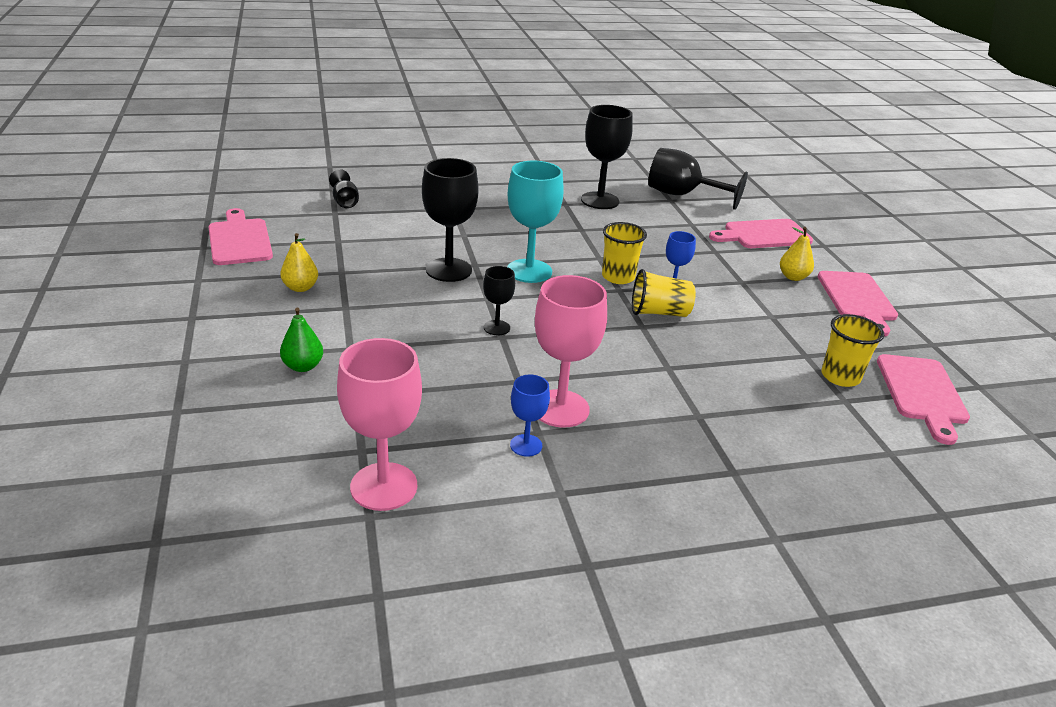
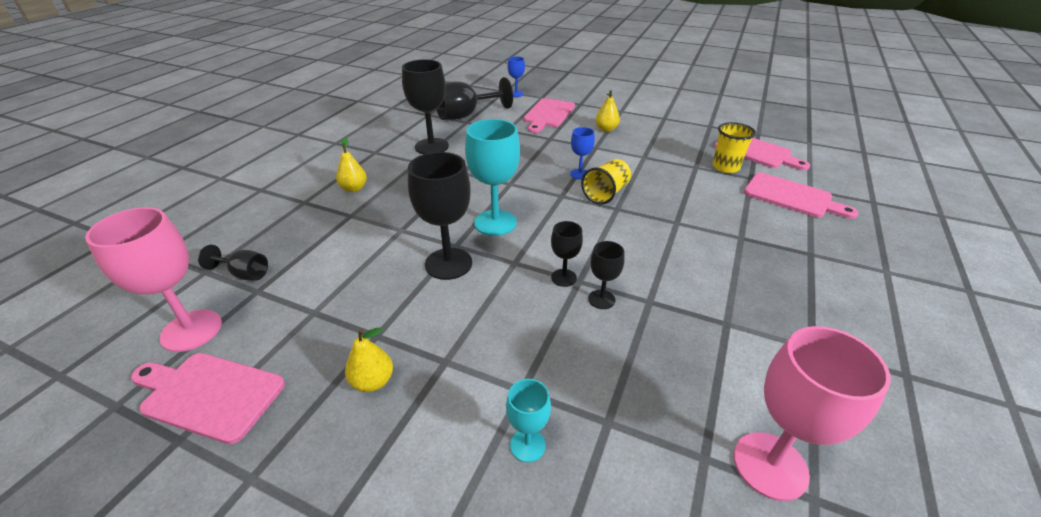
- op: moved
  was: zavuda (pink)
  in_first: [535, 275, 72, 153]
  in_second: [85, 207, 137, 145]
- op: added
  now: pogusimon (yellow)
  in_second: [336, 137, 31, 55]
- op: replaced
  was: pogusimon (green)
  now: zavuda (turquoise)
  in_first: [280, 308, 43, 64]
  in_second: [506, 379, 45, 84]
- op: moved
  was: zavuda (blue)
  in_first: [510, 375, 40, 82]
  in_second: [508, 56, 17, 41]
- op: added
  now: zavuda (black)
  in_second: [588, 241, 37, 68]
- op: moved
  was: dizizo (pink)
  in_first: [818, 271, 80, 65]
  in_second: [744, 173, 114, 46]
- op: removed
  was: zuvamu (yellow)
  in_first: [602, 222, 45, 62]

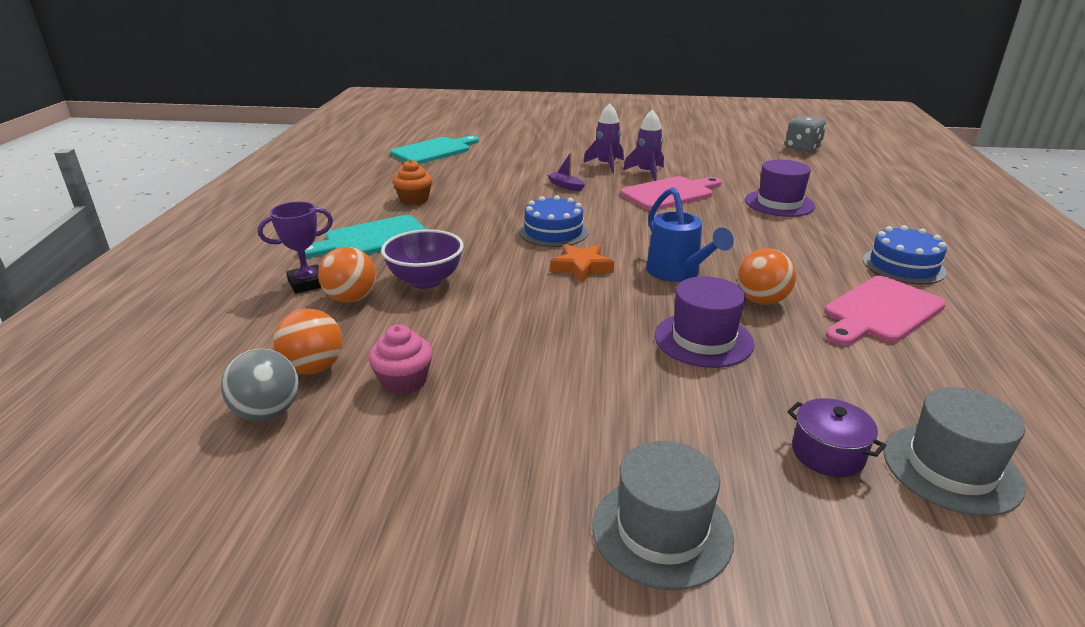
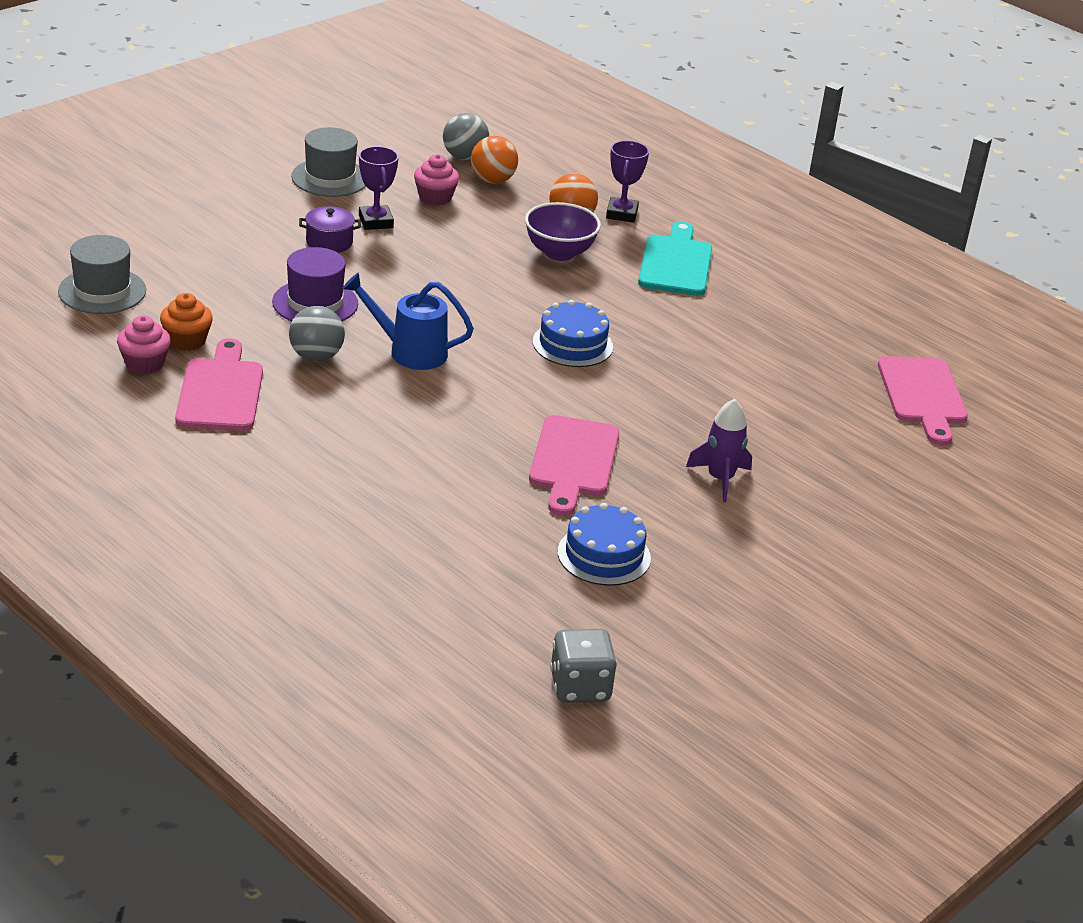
- op: added
  now: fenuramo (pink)
  in_second: [117, 315, 54, 59]
- op: moved
  was: fenuramo (orange)
  in_first: [393, 160, 39, 45]
  in_second: [160, 293, 53, 58]
- op: recoloured
  was: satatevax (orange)
  now: satatevax (grey)
  in_first: [737, 249, 59, 56]
  in_second: [289, 306, 56, 55]
- op: moved
  was: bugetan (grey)
  in_first: [592, 441, 142, 149]
  in_second: [291, 127, 75, 70]
- op: moved
  was: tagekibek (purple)
  in_first: [787, 398, 99, 79]
  in_second: [299, 206, 62, 47]
- op: added
  now: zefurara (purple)
  in_second: [359, 146, 40, 84]
- op: moved
  was: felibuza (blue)
  in_first: [863, 225, 84, 59]
  in_second: [558, 503, 93, 83]
- op: recoloured
  was: dizizo (turquoise)
  now: dizizo (pink)
  in_first: [390, 136, 89, 28]
  in_second: [878, 356, 90, 89]
- op: removed
  was: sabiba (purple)
  in_first: [548, 152, 37, 39]
- op: removed
  was: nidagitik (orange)
  in_first: [550, 244, 64, 39]
- op: removed
  was: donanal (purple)
  in_first: [623, 109, 41, 72]
- op: removed
  was: bugetan (purple)
  in_first: [745, 160, 70, 57]

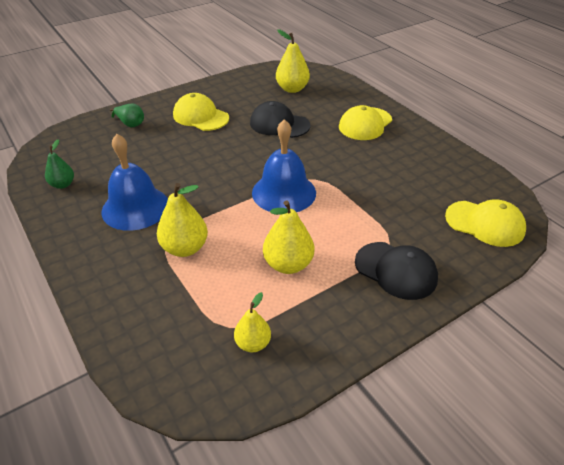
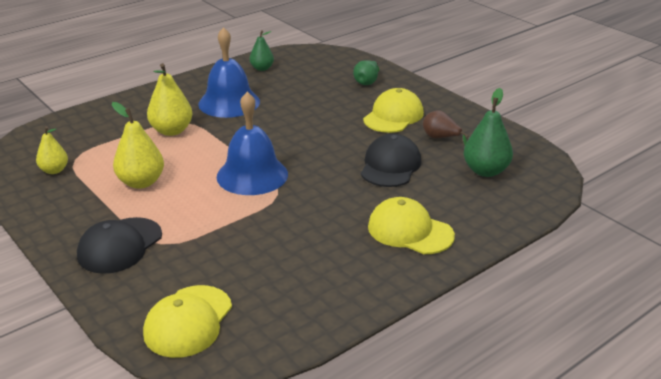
- op: added
  now: pogusimon (brown)
  in_second: [423, 110, 45, 35]
- op: recoloured
  was: pogusimon (yellow)
  now: pogusimon (green)
  in_first: [276, 29, 34, 64]
  in_second: [464, 88, 49, 89]

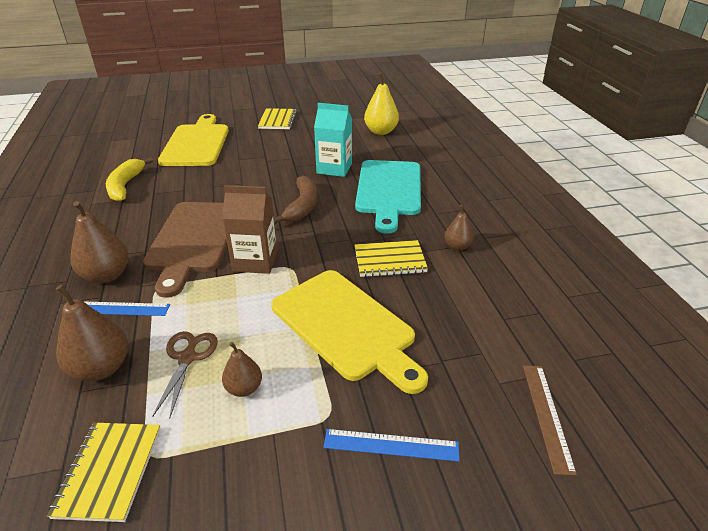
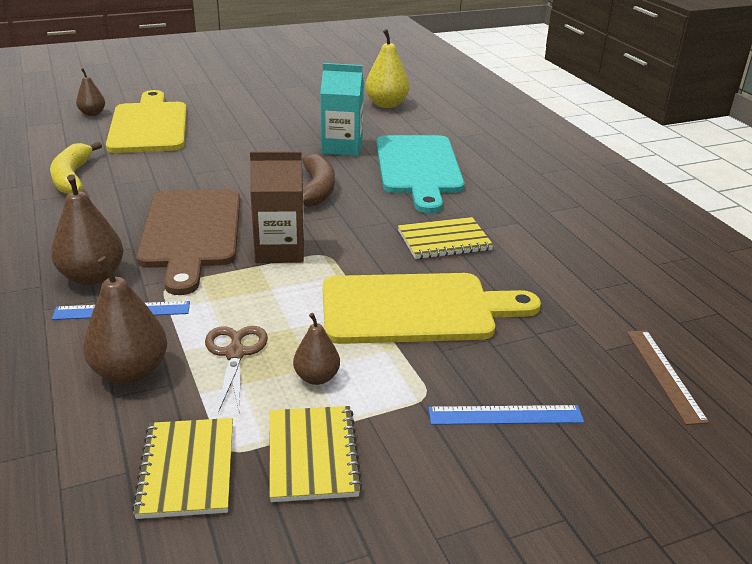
- op: moved
  was: pogusimon (brown)
  in_first: [444, 205, 30, 46]
  in_second: [76, 68, 29, 48]
- op: moved
  was: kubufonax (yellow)
  in_first: [258, 108, 39, 21]
  in_second: [269, 406, 94, 96]
- op: turned
  was: dizizo (yellow)
  in_first: [271, 270, 157, 124]
  in_second: [323, 273, 218, 71]
  clockwise: -45

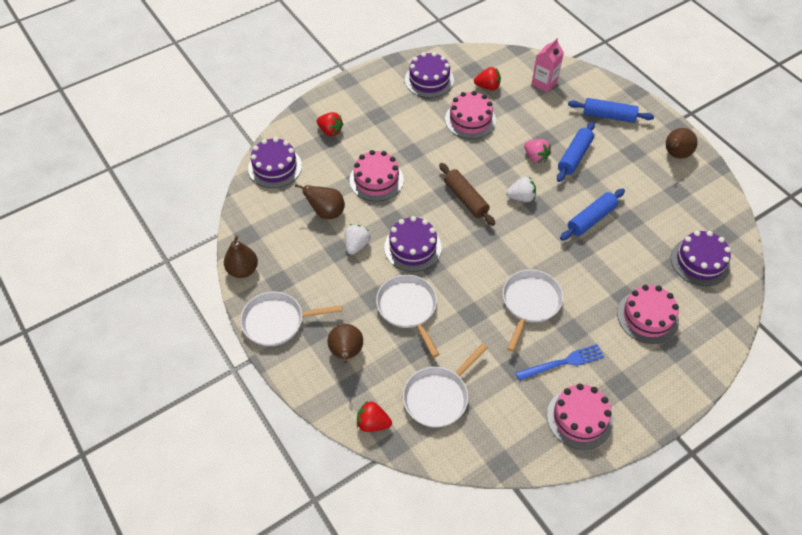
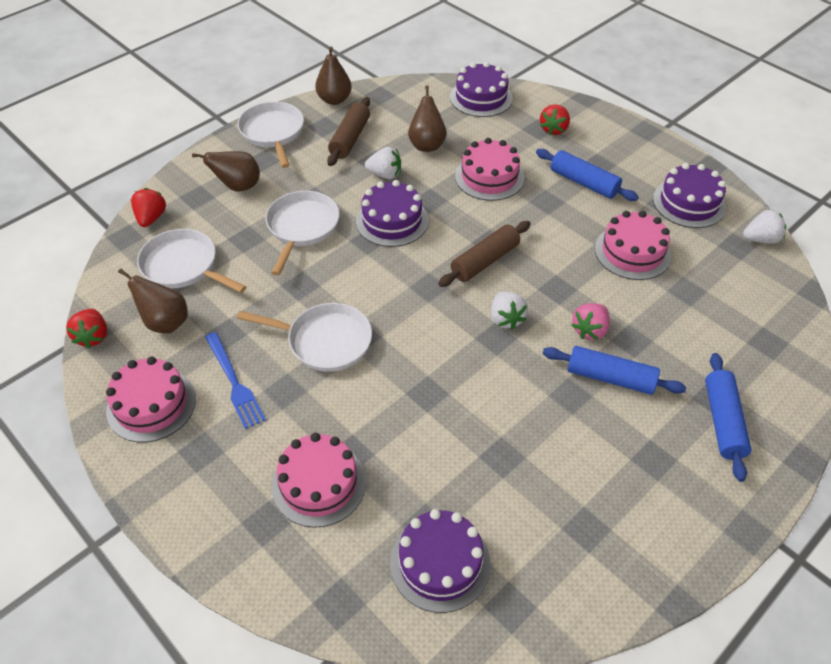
- op: moved
  was: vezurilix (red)
  in_first: [474, 67, 27, 23]
  in_second: [66, 309, 41, 39]
- op: moved
  was: pogusimon (brown)
  in_first: [666, 128, 32, 31]
  in_second: [118, 268, 70, 66]
- op: turned
  was: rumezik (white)
  in_first: [376, 275, 63, 82]
  in_second: [265, 191, 74, 85]
  clockwise: -45
- op: added
  now: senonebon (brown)
  in_second: [327, 97, 43, 69]
- op: moved
  was: senonebon (blue)
  in_first: [560, 189, 65, 52]
  in_second: [536, 149, 103, 52]
- op: added
  now: vezurilix (white)
  in_second: [743, 209, 43, 35]
- op: removed
  was: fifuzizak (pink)
  in_first: [532, 38, 32, 55]

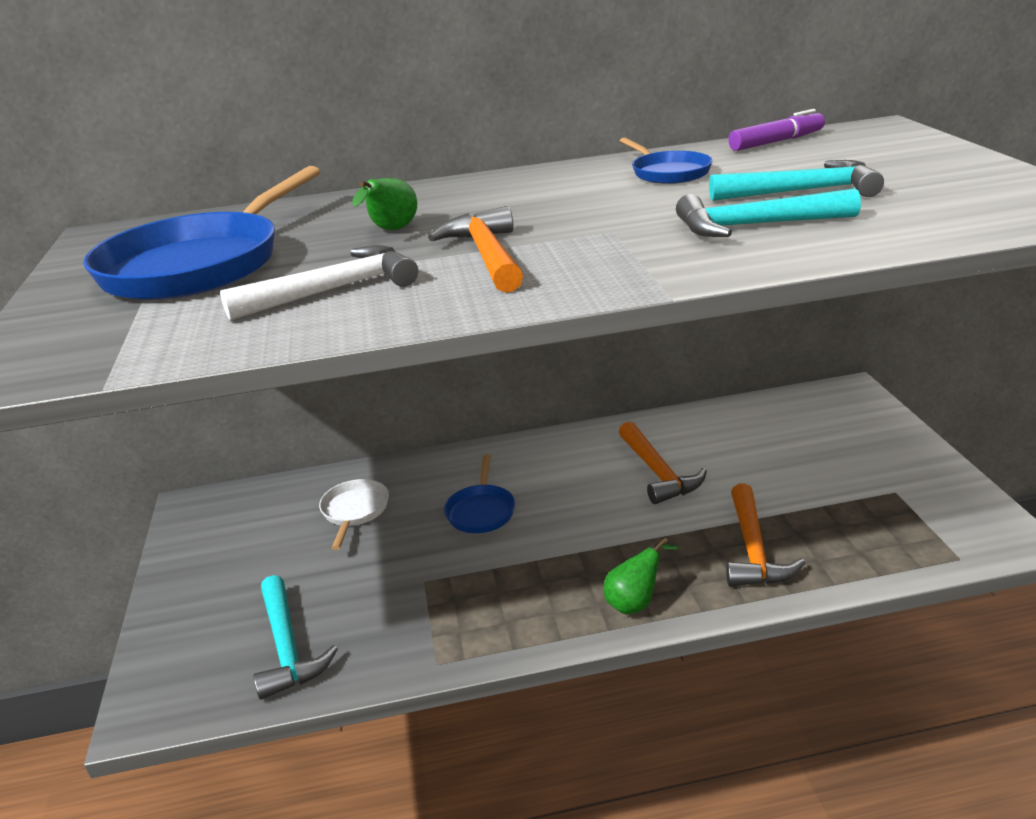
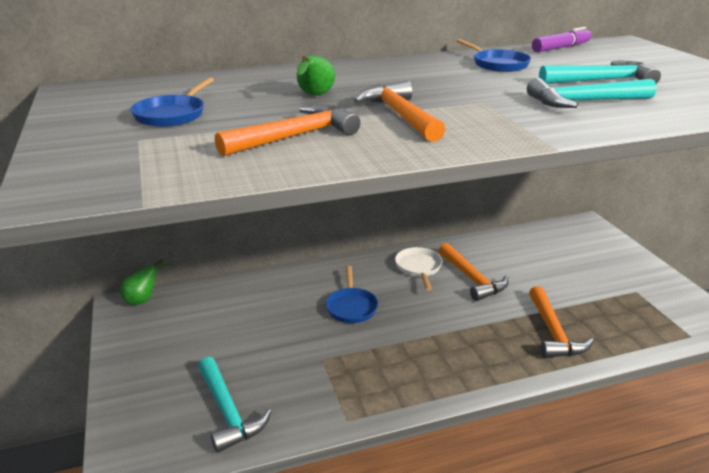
- op: moved
  was: pogusimon (green)
  in_first: [604, 538, 75, 77]
  in_second: [121, 259, 52, 46]
- op: resized
  was: rumezik (blue)
  in_first: [83, 166, 237, 134]
  in_second: [130, 77, 84, 50]
  ratio: 0.5
- op: recoloured
  was: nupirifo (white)
  now: nupirifo (orange)
  in_first: [220, 245, 198, 76]
  in_second: [215, 104, 146, 52]
- op: moved
  was: rumezik (white)
  in_first: [319, 479, 70, 71]
  in_second: [395, 247, 47, 44]

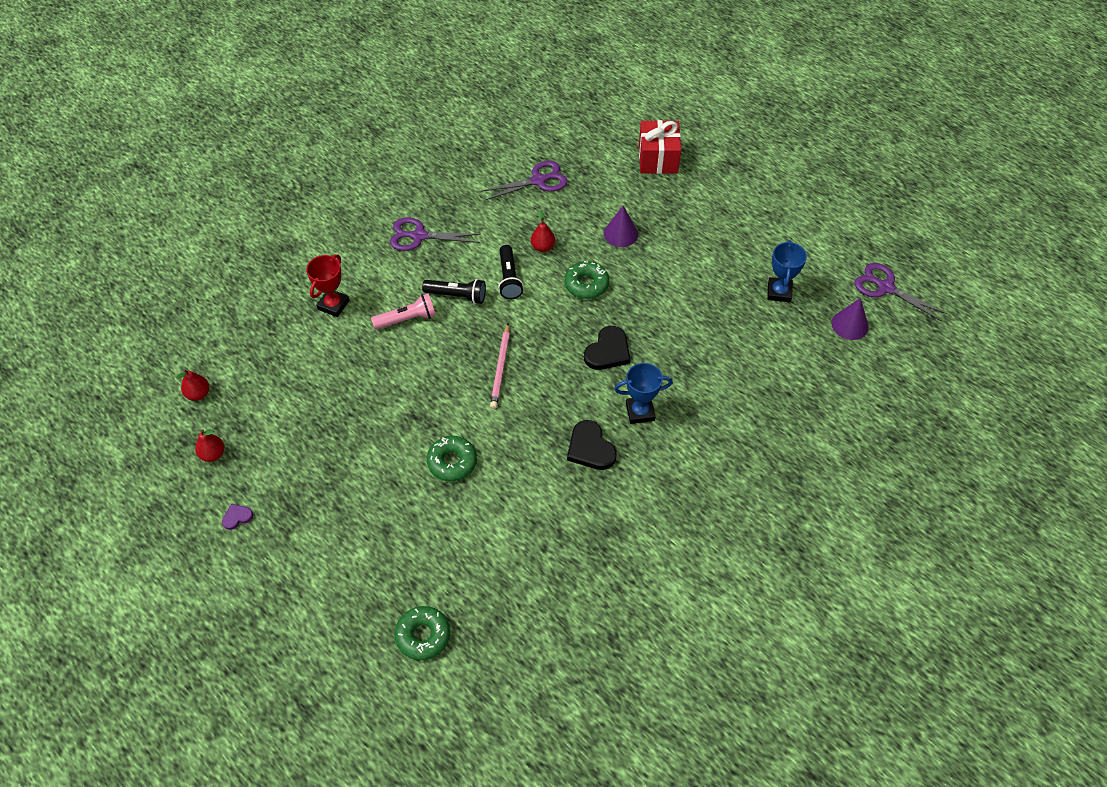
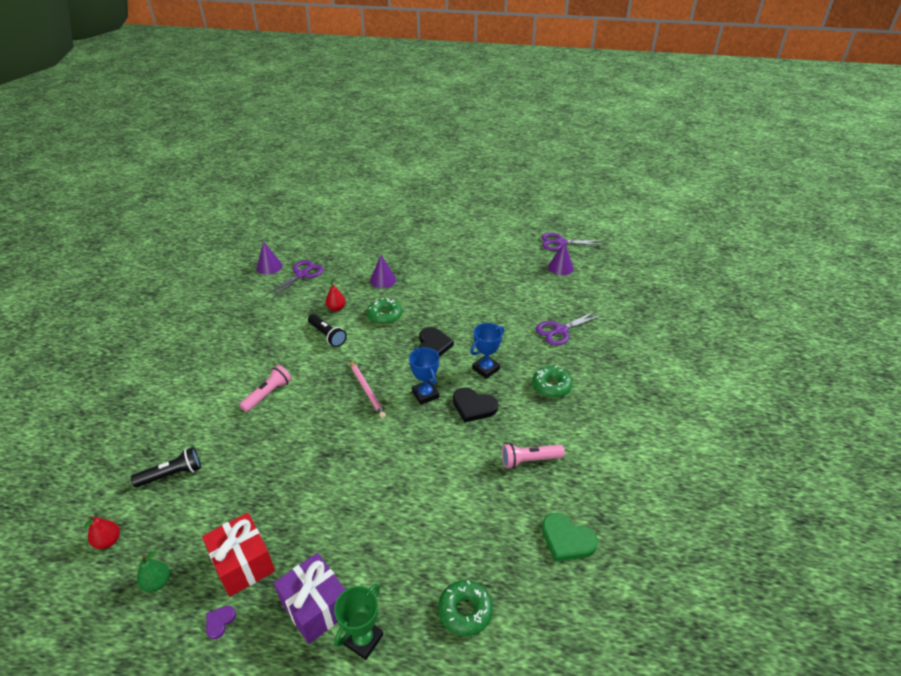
- op: moved
  was: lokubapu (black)
  in_first: [422, 279, 64, 25]
  in_second: [131, 447, 70, 40]
- op: recoloured
  was: pogusimon (red)
  now: pogusimon (green)
  in_first: [195, 430, 30, 32]
  in_second: [137, 551, 33, 41]
- op: moved
  was: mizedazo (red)
  in_first: [639, 120, 42, 54]
  in_second: [202, 513, 73, 84]
- op: added
  now: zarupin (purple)
  in_second: [257, 241, 26, 34]
- op: added
  now: mizedazo (purple)
  in_second: [274, 553, 72, 91]
- op: added
  now: zefurara (green)
  in_second: [334, 584, 49, 76]
- op: moved
  was: zefurara (blue)
  in_first: [767, 240, 40, 62]
  in_second: [409, 347, 30, 58]
- op: added
  now: lokubapu (pink)
  in_second: [502, 443, 63, 26]
- op: moved
  was: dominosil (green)
  in_first: [427, 436, 50, 45]
  in_second: [532, 366, 41, 32]
- op: moved
  was: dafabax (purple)
  in_first: [390, 217, 91, 34]
  in_second: [536, 310, 67, 36]
- op: added
  now: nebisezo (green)
  in_second: [542, 513, 56, 49]
- op: removed
  was: zefurara (red)
  in_first: [306, 254, 44, 63]

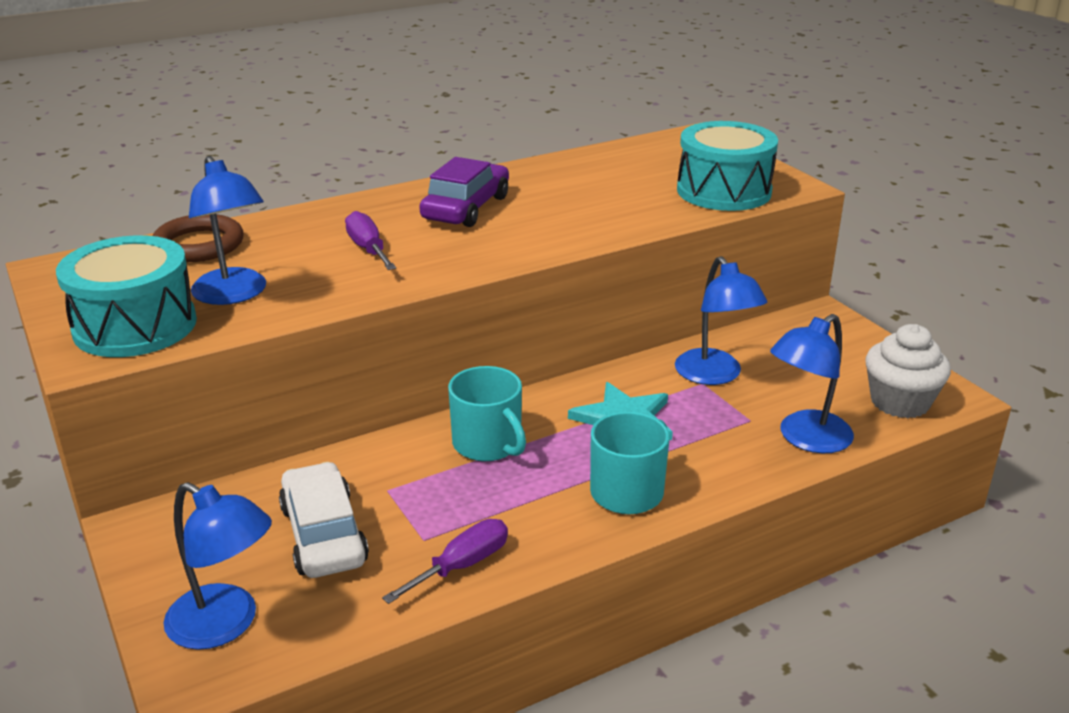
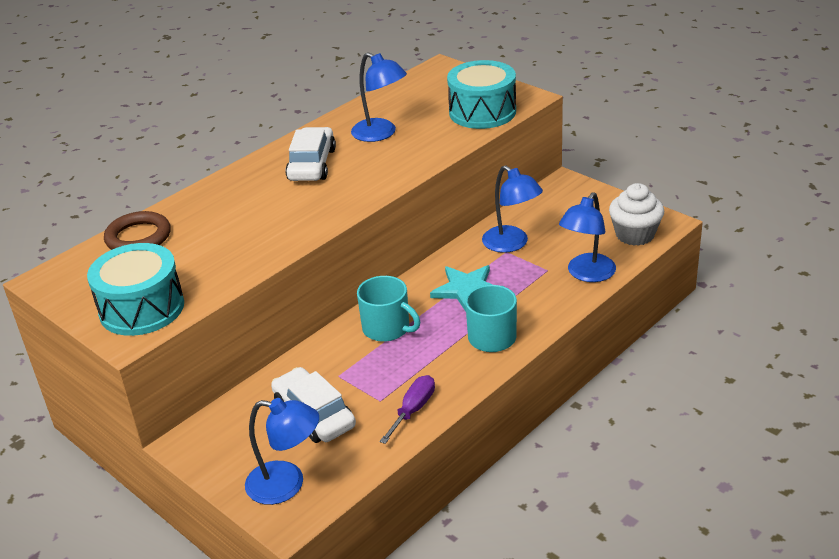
- op: recoloured
  was: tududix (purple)
  now: tududix (white)
  in_first: [419, 157, 90, 70]
  in_second: [285, 127, 51, 54]
- op: moved
  was: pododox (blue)
  in_first: [189, 156, 77, 149]
  in_second: [351, 52, 56, 90]
- op: removed
  was: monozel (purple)
  in_first: [345, 211, 51, 59]

